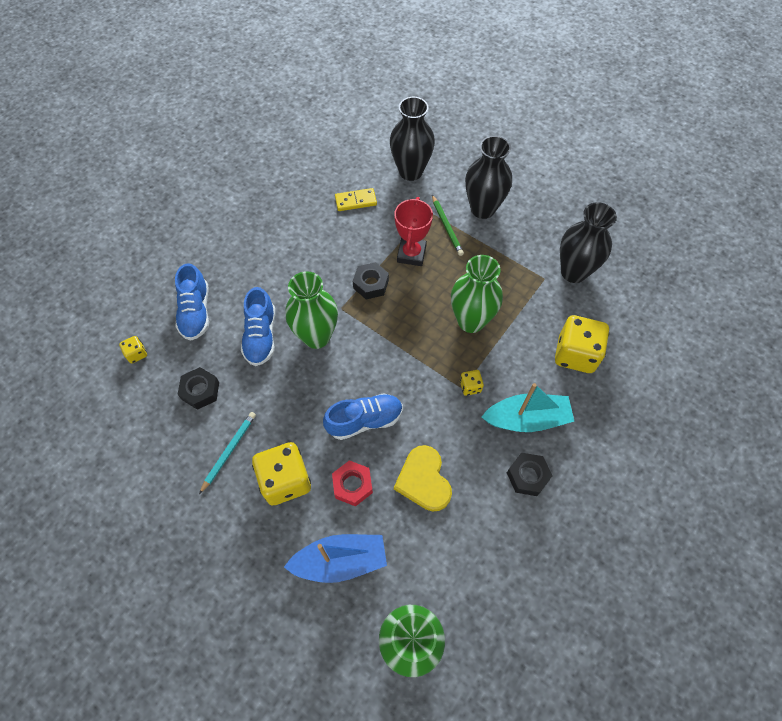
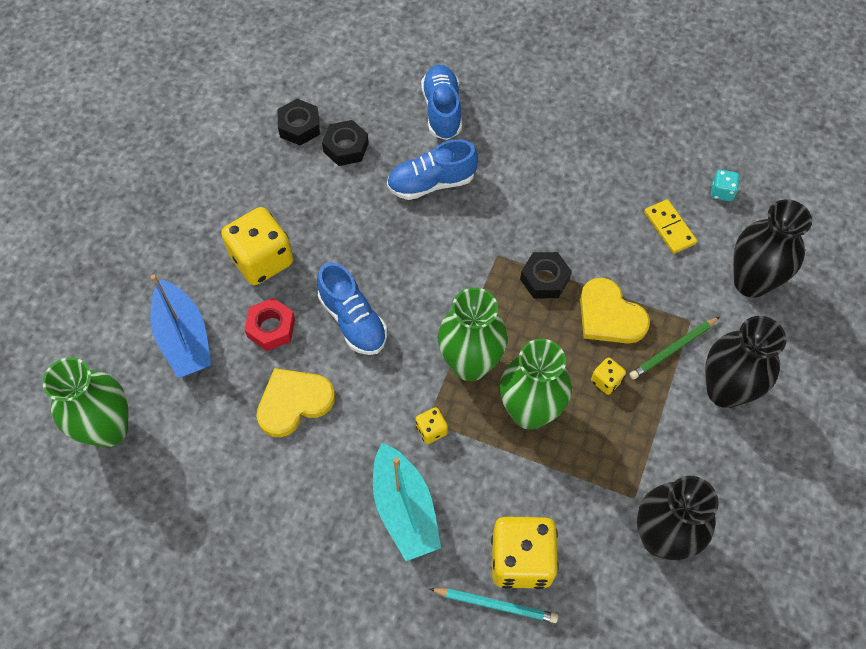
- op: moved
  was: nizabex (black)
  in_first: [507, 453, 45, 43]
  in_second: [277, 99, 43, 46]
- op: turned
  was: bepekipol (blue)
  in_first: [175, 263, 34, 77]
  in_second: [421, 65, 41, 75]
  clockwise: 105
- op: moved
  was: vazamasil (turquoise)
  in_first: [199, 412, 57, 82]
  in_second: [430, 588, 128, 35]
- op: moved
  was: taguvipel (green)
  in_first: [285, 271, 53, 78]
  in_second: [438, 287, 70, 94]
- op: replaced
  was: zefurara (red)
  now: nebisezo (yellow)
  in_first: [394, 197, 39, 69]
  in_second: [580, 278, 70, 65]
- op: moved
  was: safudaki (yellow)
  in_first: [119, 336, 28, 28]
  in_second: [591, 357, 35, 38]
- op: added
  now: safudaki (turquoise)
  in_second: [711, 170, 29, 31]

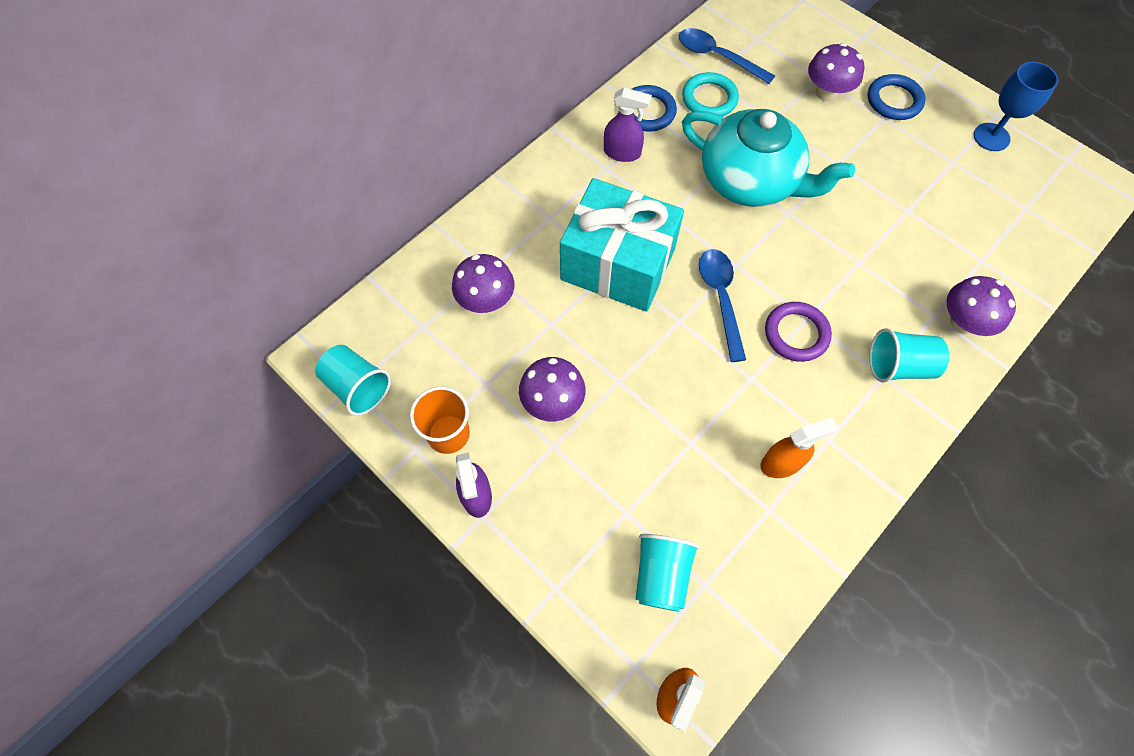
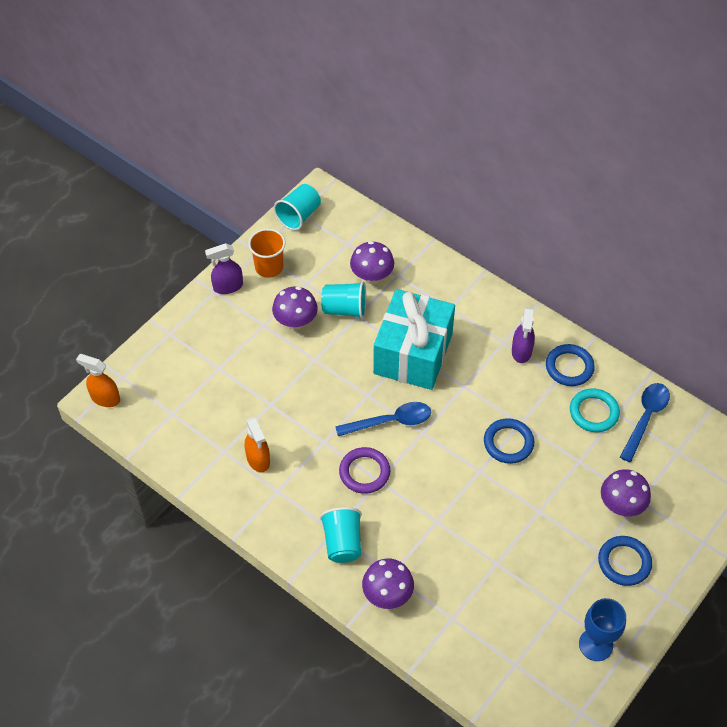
- op: moved
  was: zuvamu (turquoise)
  in_first: [636, 534, 63, 78]
  in_second: [321, 281, 45, 38]
- op: replaced
  was: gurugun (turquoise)
  now: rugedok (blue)
  in_first: [682, 109, 173, 98]
  in_second: [484, 418, 50, 46]

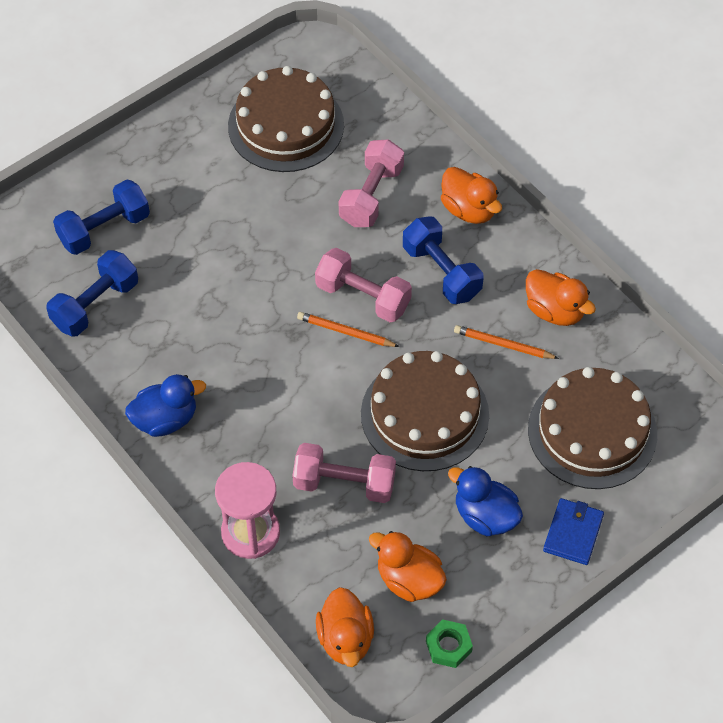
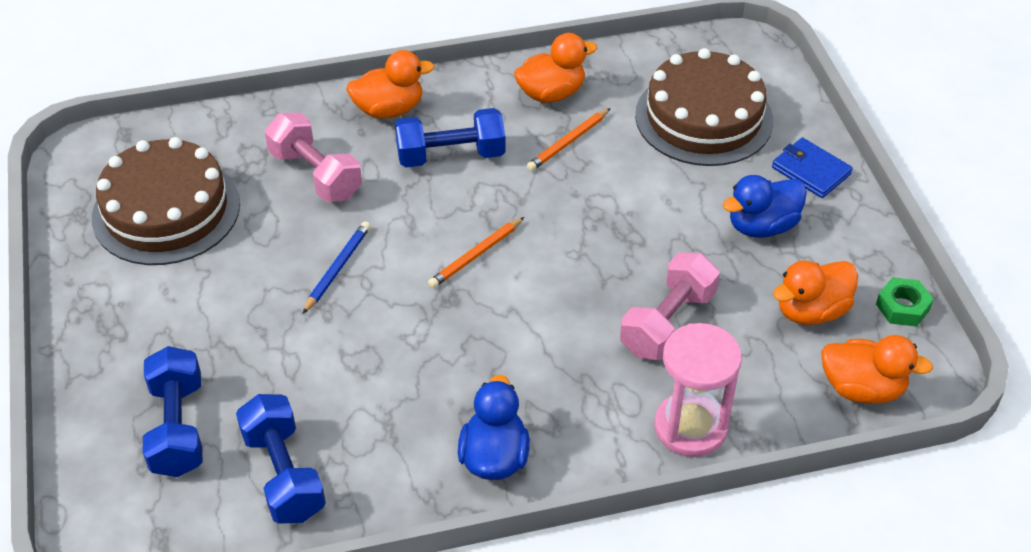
- op: added
  now: vazamasil (blue)
  in_second: [303, 221, 68, 93]
- op: removed
  was: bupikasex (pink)
  in_first: [315, 248, 97, 74]
- op: removed
  was: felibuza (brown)
  in_first: [361, 351, 128, 120]

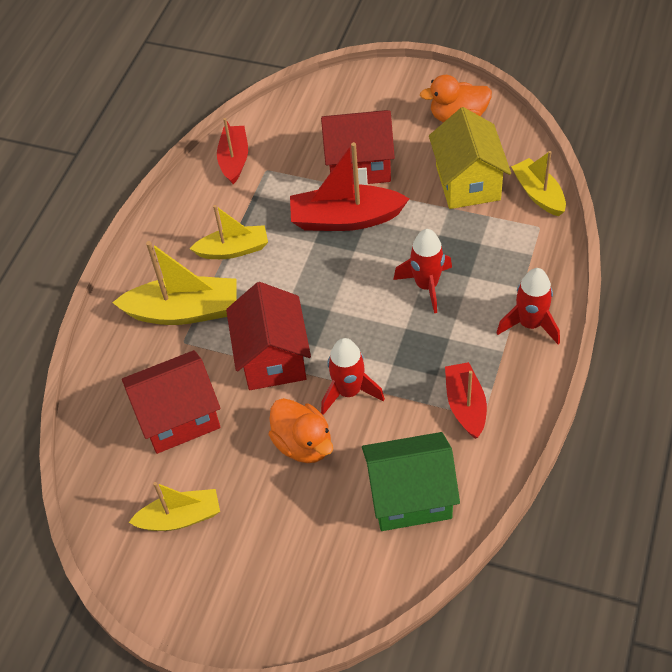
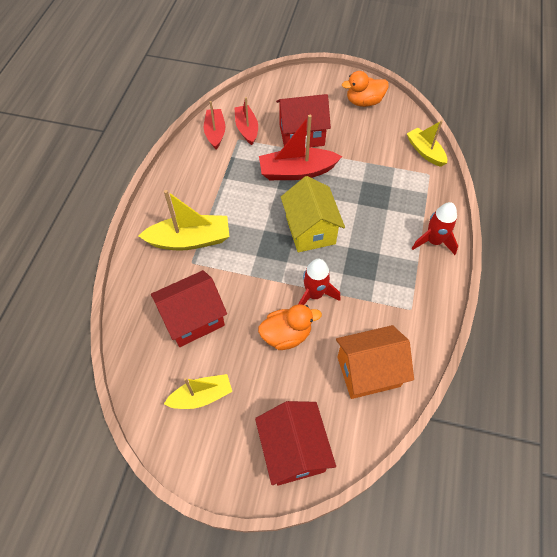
- op: moved
  was: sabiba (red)
  in_first: [445, 362, 42, 77]
  in_second: [234, 97, 24, 48]
- op: moved
  was: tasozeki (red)
  in_first: [226, 282, 85, 108]
  in_second: [255, 401, 81, 85]
- op: turned
  was: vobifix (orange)
  in_first: [269, 398, 64, 65]
  in_second: [258, 304, 64, 46]
  clockwise: -60
- op: moved
  was: tasozeki (yellow)
  in_first: [429, 107, 82, 102]
  in_second: [281, 176, 64, 76]
- op: recoloured
  was: tasozeki (green)
  now: tasozeki (orange)
  in_first: [362, 432, 98, 99]
  in_second: [336, 325, 78, 74]
- op: removed
  was: sabiba (yellow)
  in_first: [190, 205, 78, 54]
- op: removed
  was: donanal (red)
  in_first: [393, 229, 59, 84]

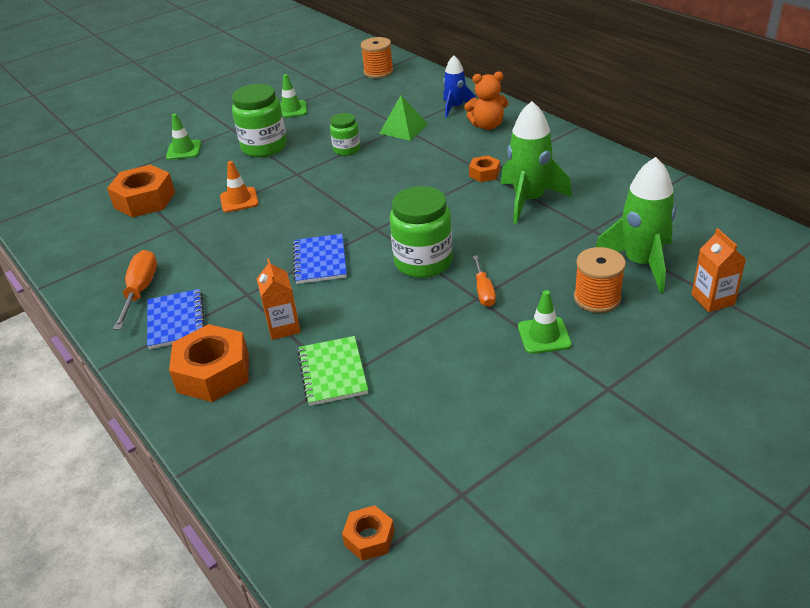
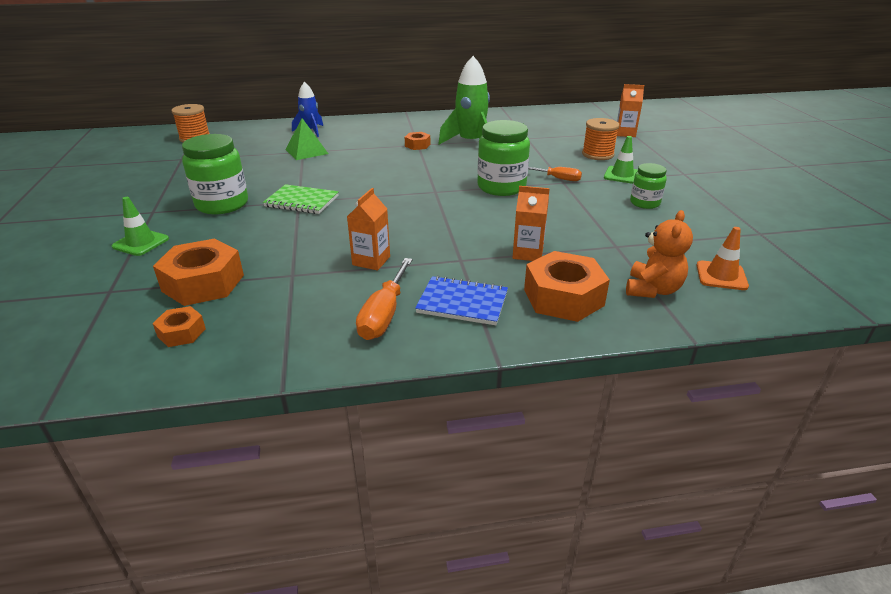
- op: moved
  was: nizabex (orange)
  in_first: [342, 505, 52, 56]
  in_second: [153, 306, 53, 41]
- op: moved
  was: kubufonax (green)
  in_first: [297, 336, 71, 70]
  in_second: [263, 184, 76, 30]
- op: added
  now: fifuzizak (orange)
  in_second: [347, 188, 43, 82]
- op: turned
  was: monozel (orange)
  in_first: [113, 250, 44, 80]
  in_second: [356, 258, 57, 82]
  clockwise: -105
- op: moved
  was: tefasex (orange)
  in_first: [464, 72, 44, 58]
  in_second: [626, 210, 67, 88]
- op: moved
  was: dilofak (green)
  in_first: [330, 113, 30, 43]
  in_second: [630, 163, 37, 46]
- op: moved
  was: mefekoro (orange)
  in_first: [220, 161, 39, 51]
  in_second: [696, 227, 53, 63]
- op: removed
  was: mefekoro (green)
  in_first: [280, 74, 27, 44]
- op: removed
  was: kubufonax (blue)
  in_first: [293, 234, 54, 50]
- op: removed
  was: donanal (green)
  in_first: [596, 157, 80, 136]

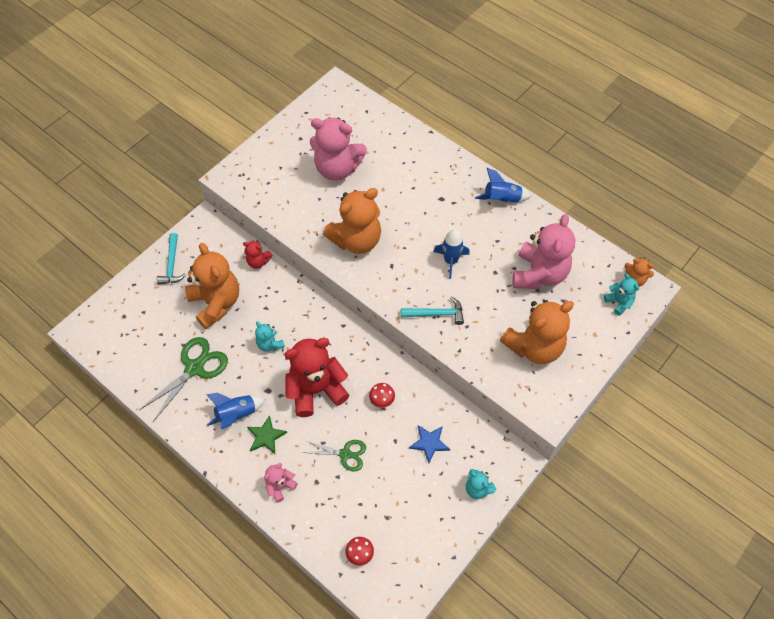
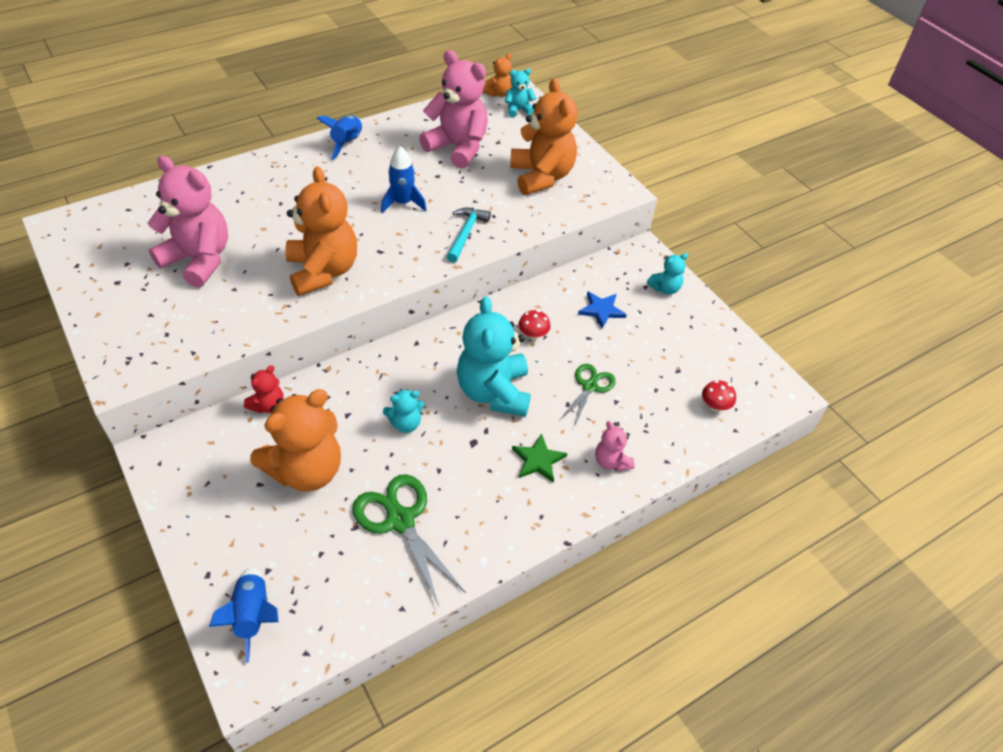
- op: turned
  was: tefasex (pink)
  in_first: [310, 118, 57, 63]
  in_second: [148, 156, 80, 131]
  clockwise: -90
- op: moved
  was: donanal (blue)
  in_first: [206, 393, 60, 36]
  in_second: [209, 567, 70, 96]
- op: turned
  was: tefasex (orange)
  in_first: [185, 243, 54, 86]
  in_second: [250, 389, 91, 103]
  clockwise: 150
- op: recoloured
  was: tefasex (red)
  now: tefasex (turquoise)
  in_first: [284, 338, 65, 79]
  in_second: [457, 296, 74, 121]
- op: removed
  was: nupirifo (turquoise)
  in_first: [157, 233, 29, 52]

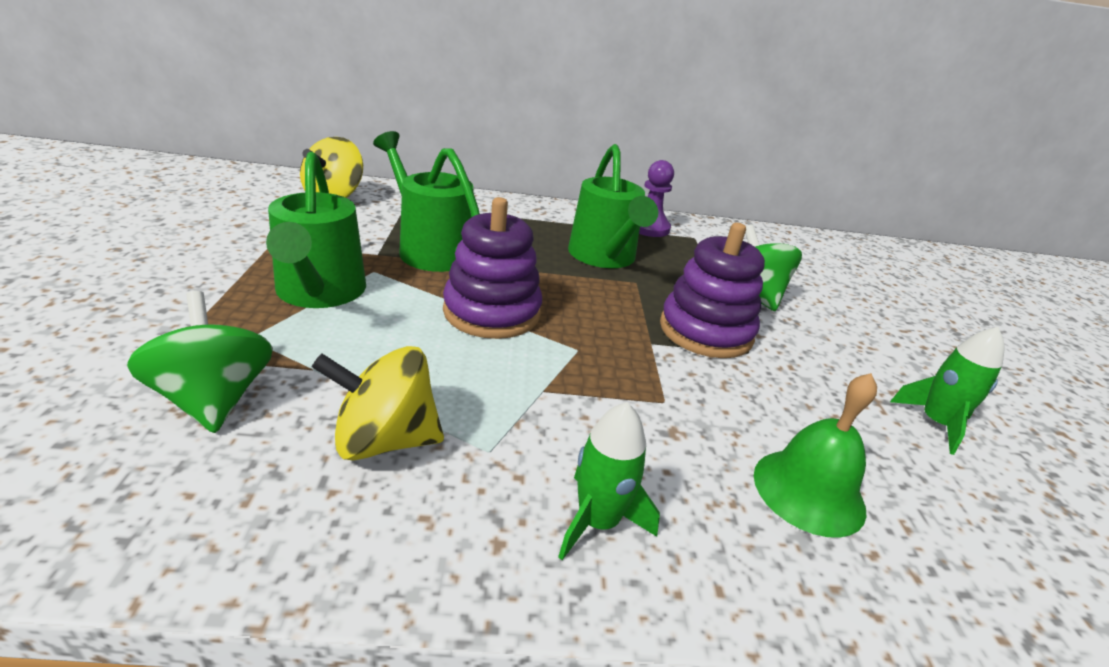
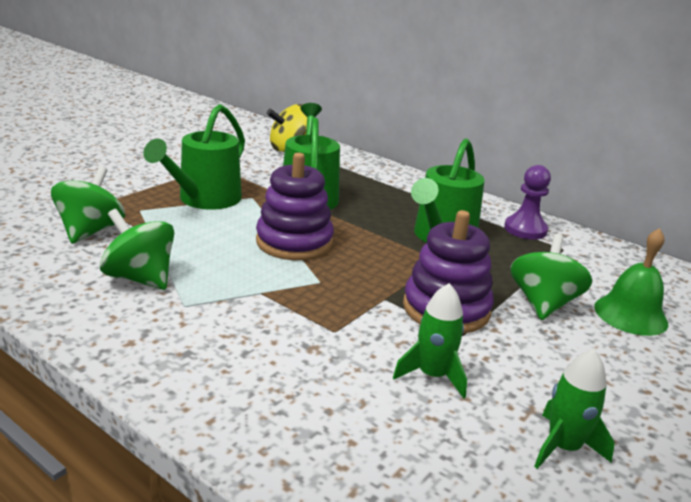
- op: recoloured
  was: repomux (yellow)
  now: repomux (green)
  in_first: [312, 346, 132, 115]
  in_second: [100, 209, 74, 81]
- op: moved
  was: donanal (green)
  in_first: [558, 402, 102, 158]
  in_second: [393, 283, 74, 115]
- op: moved
  was: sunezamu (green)
  in_first: [754, 373, 123, 165]
  in_second: [594, 228, 74, 108]

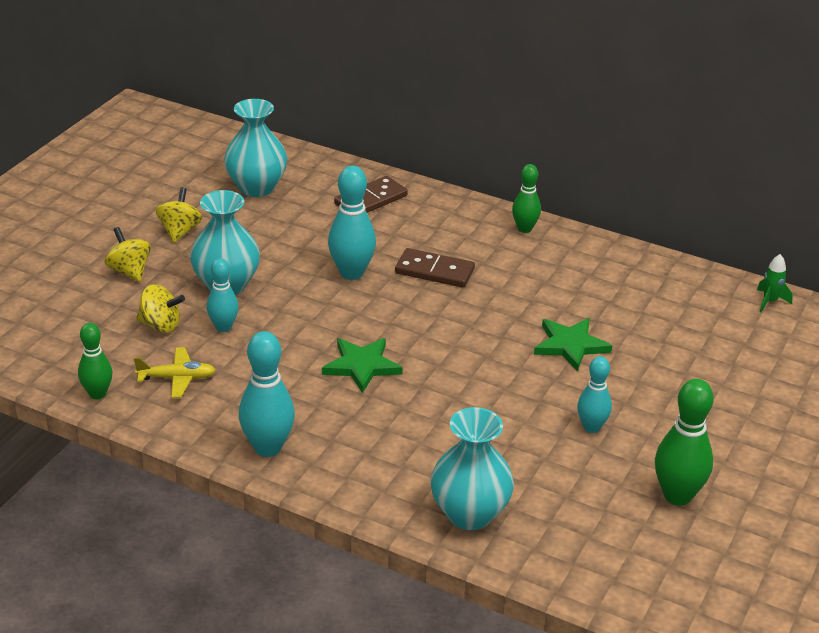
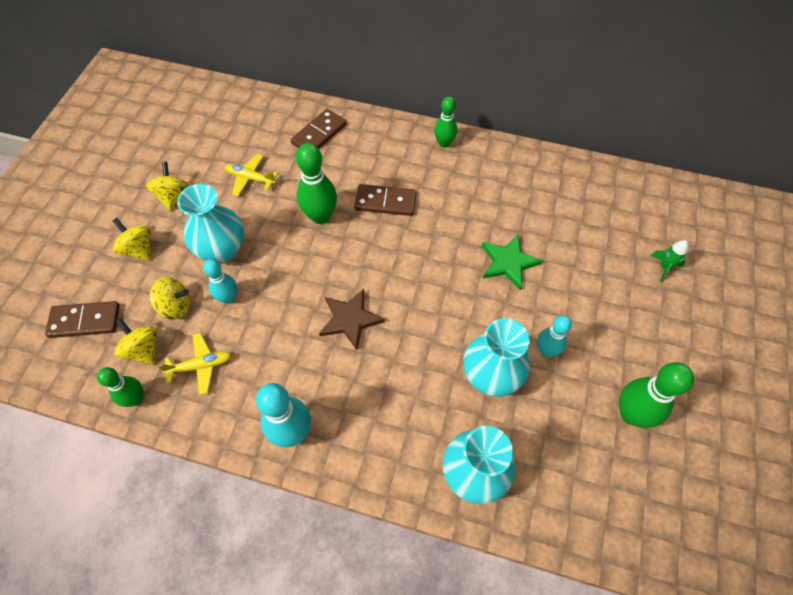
- op: added
  now: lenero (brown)
  in_second: [45, 301, 75, 37]
- op: added
  now: repomux (yellow)
  in_second: [114, 318, 43, 47]
- op: added
  now: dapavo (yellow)
  in_second: [225, 154, 53, 42]
- op: recoloured
  was: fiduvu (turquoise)
  now: fiduvu (green)
  in_first: [328, 165, 48, 115]
  in_second: [296, 143, 41, 81]
- op: recoloured
  was: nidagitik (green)
  now: nidagitik (brown)
  in_first: [322, 338, 81, 55]
  in_second: [319, 289, 66, 61]
- op: moved
  was: taguvipel (turquoise)
  in_first: [224, 99, 63, 98]
  in_second: [463, 318, 67, 79]
- op: moved
  was: donanal (green)
  in_first: [757, 254, 36, 58]
  in_second: [651, 240, 37, 42]

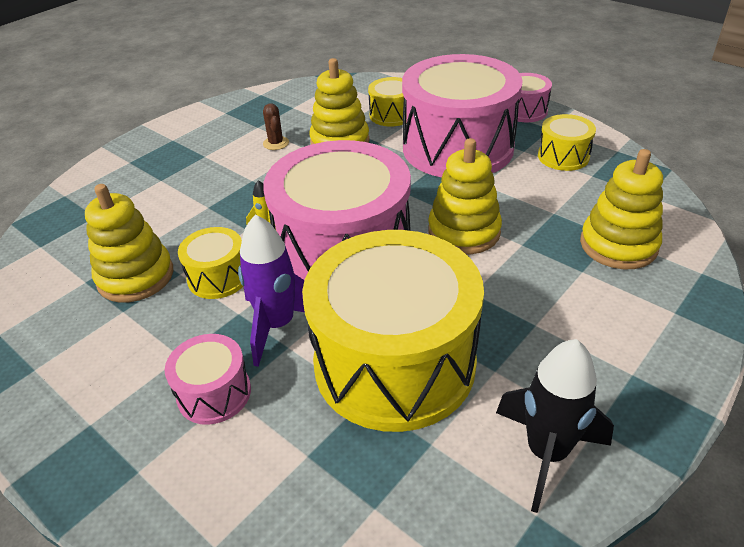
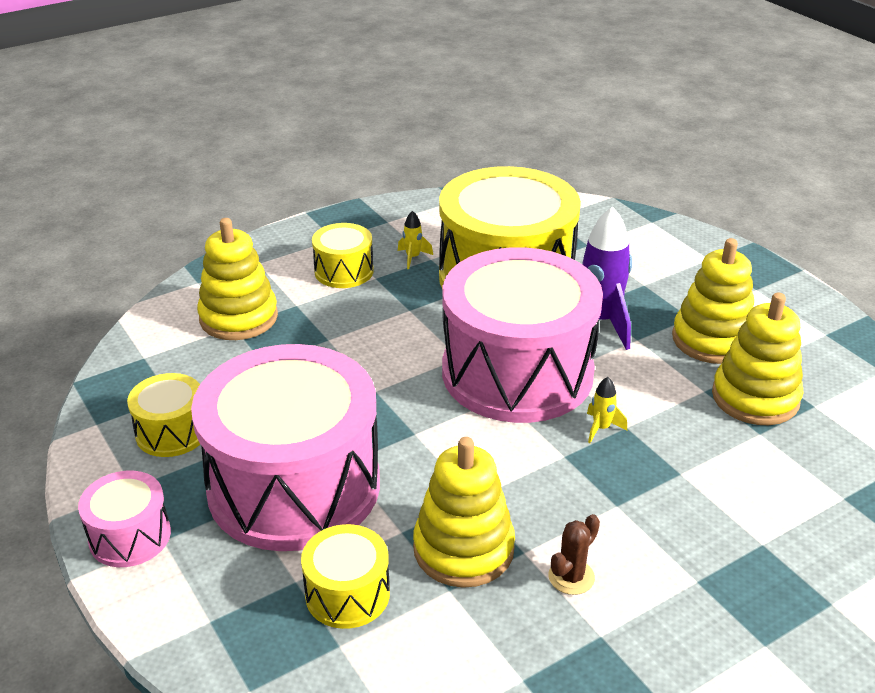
- op: moved
  was: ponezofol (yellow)
  in_first: [178, 227, 65, 72]
  in_second: [312, 223, 62, 65]
- op: added
  now: donanal (yellow)
  in_second: [398, 211, 35, 58]
- op: turned
  was: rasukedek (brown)
  in_first: [263, 103, 26, 47]
  in_second: [549, 514, 51, 81]
  clockwise: 45
- op: moved
  was: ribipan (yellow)
  in_first: [428, 138, 74, 117]
  in_second: [672, 238, 82, 126]
- op: removed
  was: ponezofol (pink)
  in_first: [165, 334, 86, 91]
- op: removed
  was: donanal (black)
  in_first: [496, 339, 118, 174]

